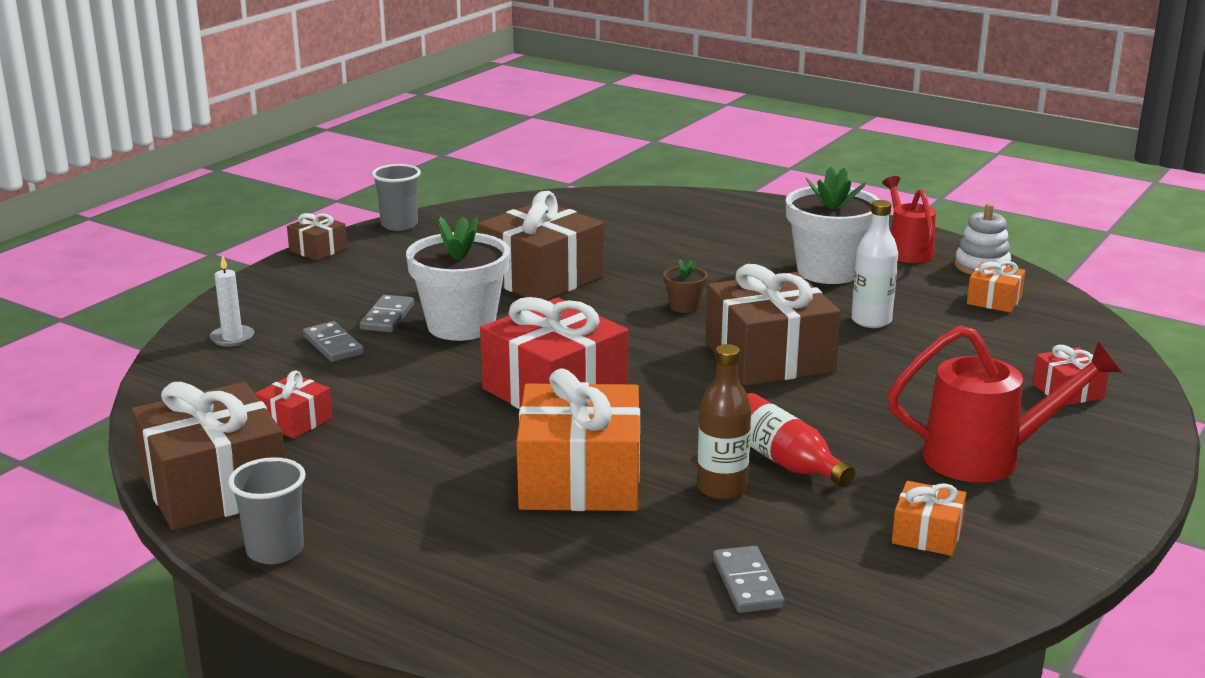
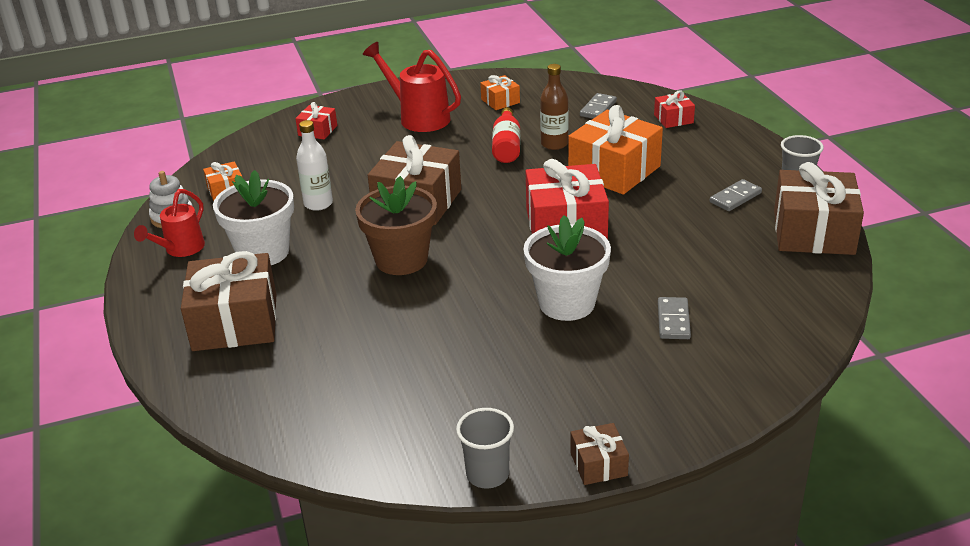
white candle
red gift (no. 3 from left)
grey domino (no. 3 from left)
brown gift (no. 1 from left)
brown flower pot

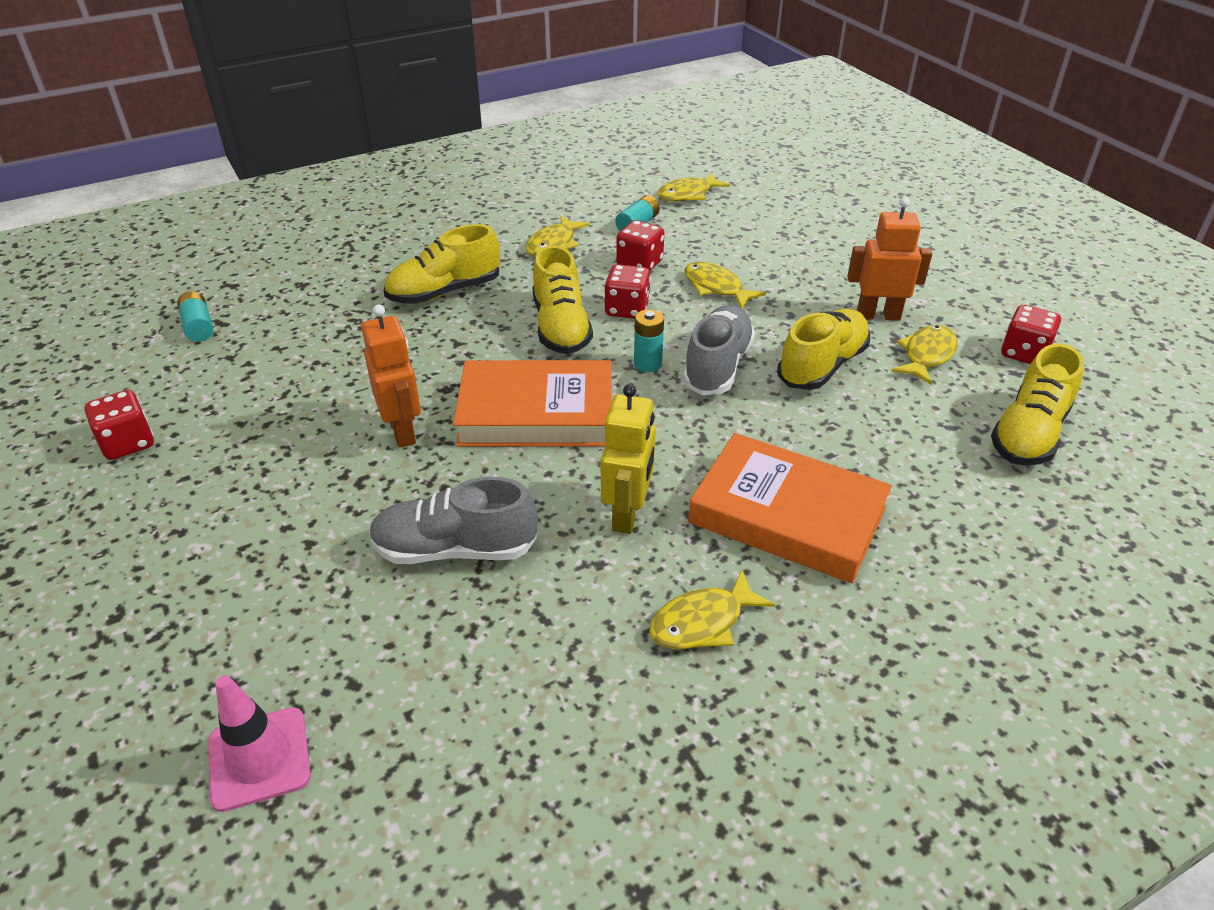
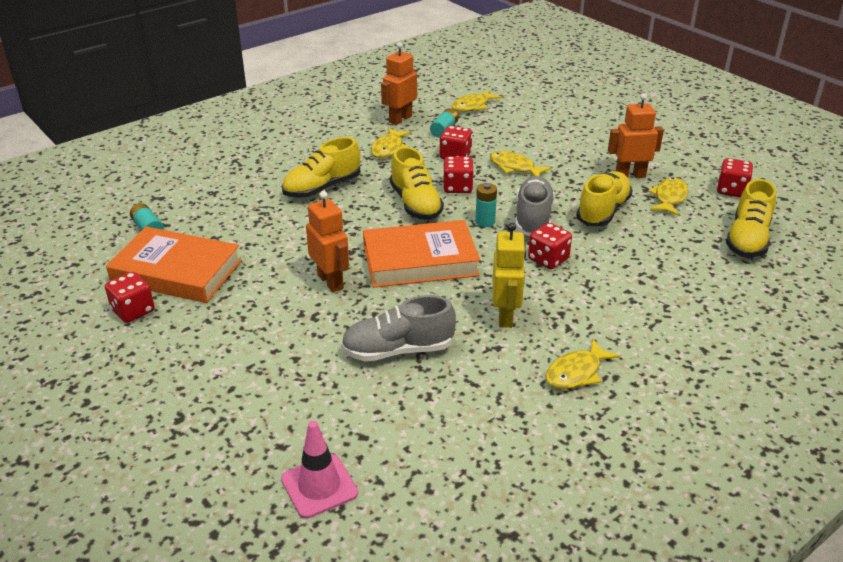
orange robot (no. 2 from left)
red dice (no. 4 from left)
orange book (no. 1 from left)

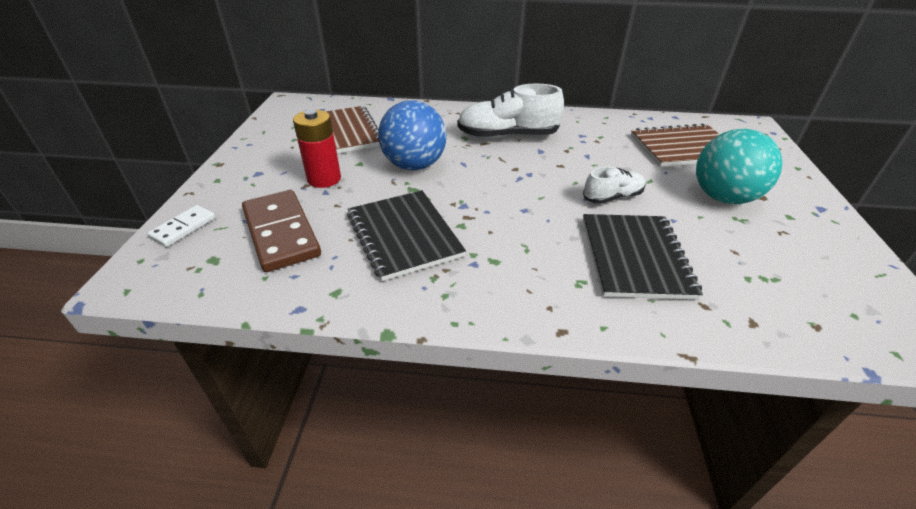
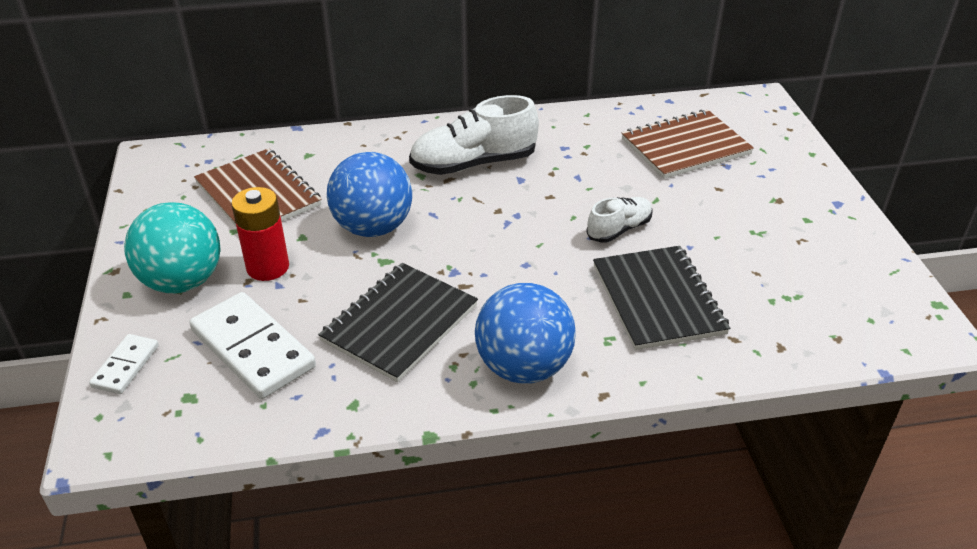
blue ball (no. 2 from left)
turquoise ball
white domino (no. 2 from left)
black notebook (no. 1 from left)

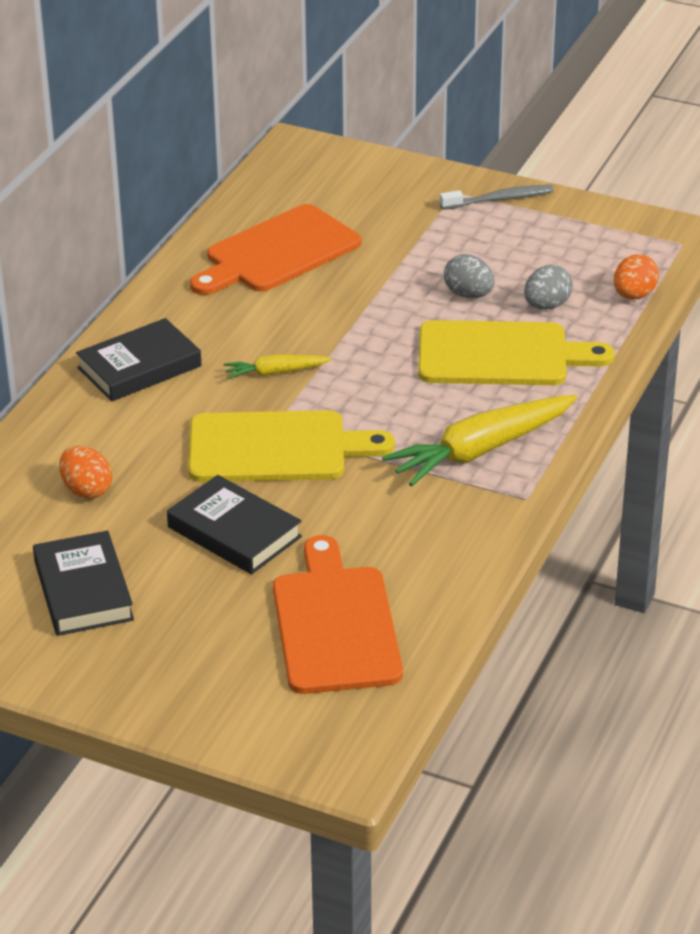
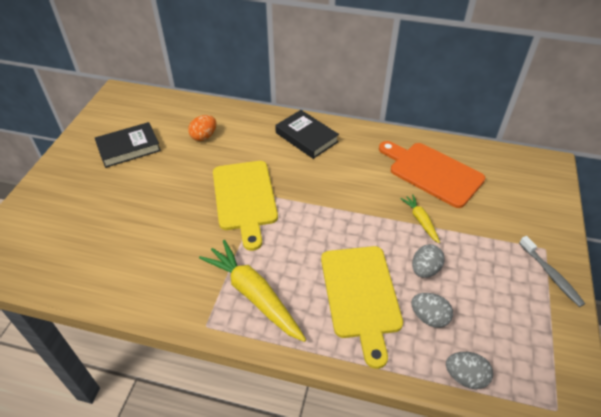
black book (no. 3 from left in the first image)
orange cutting board (no. 2 from left in the first image)
yellow carrot (no. 2 from left)
grey egg (no. 3 from left)

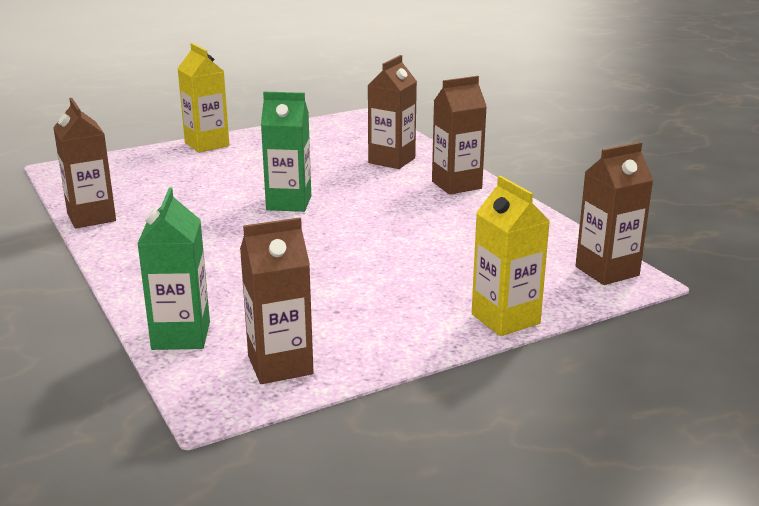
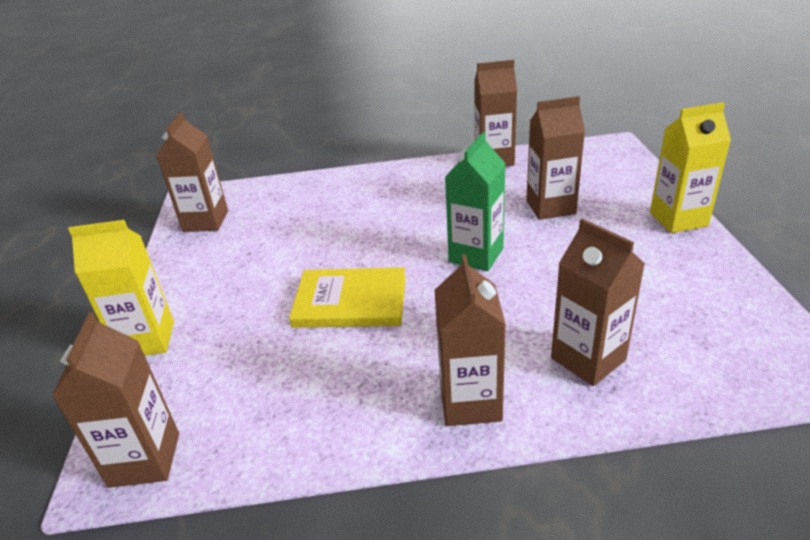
green carton (no. 1 from left in the first image)
yellow book
brown carton (no. 5 from left)

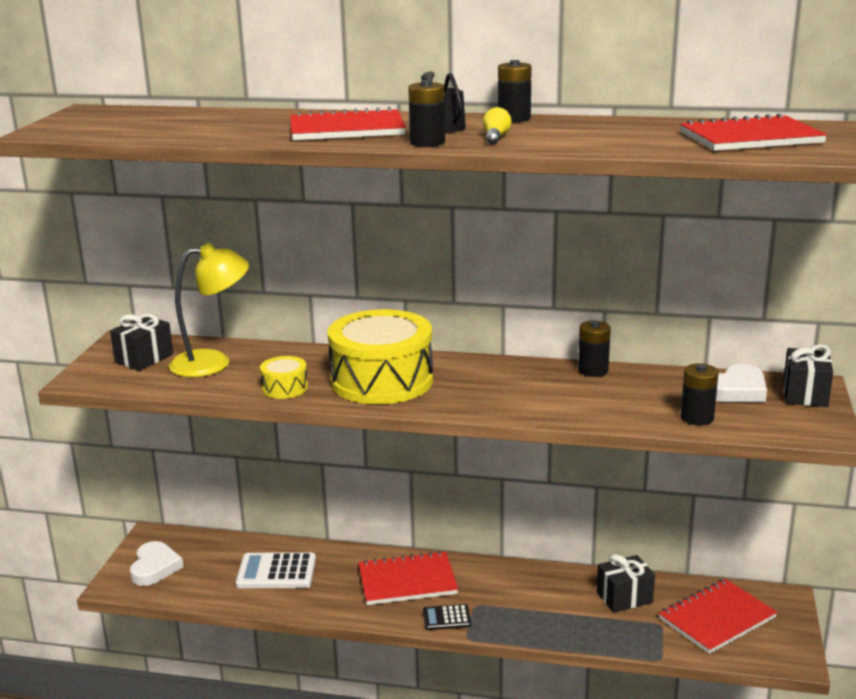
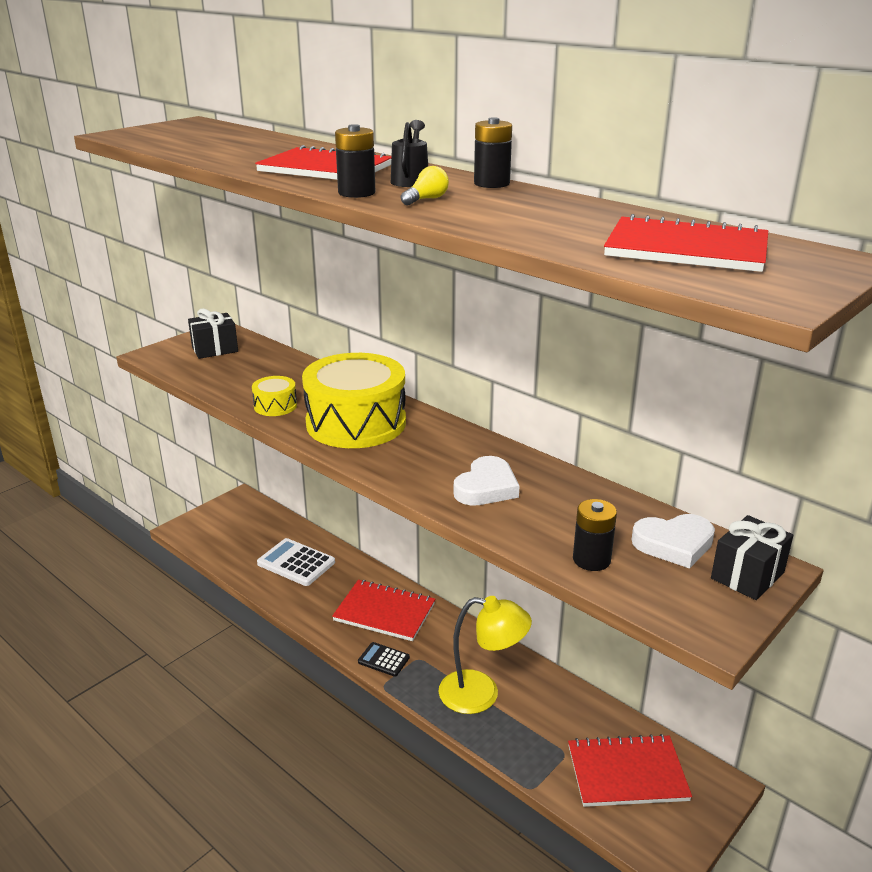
black battery (no. 3 from left in the first image)
black gift (no. 2 from left in the first image)
white heart (no. 1 from left)
yellow lamp

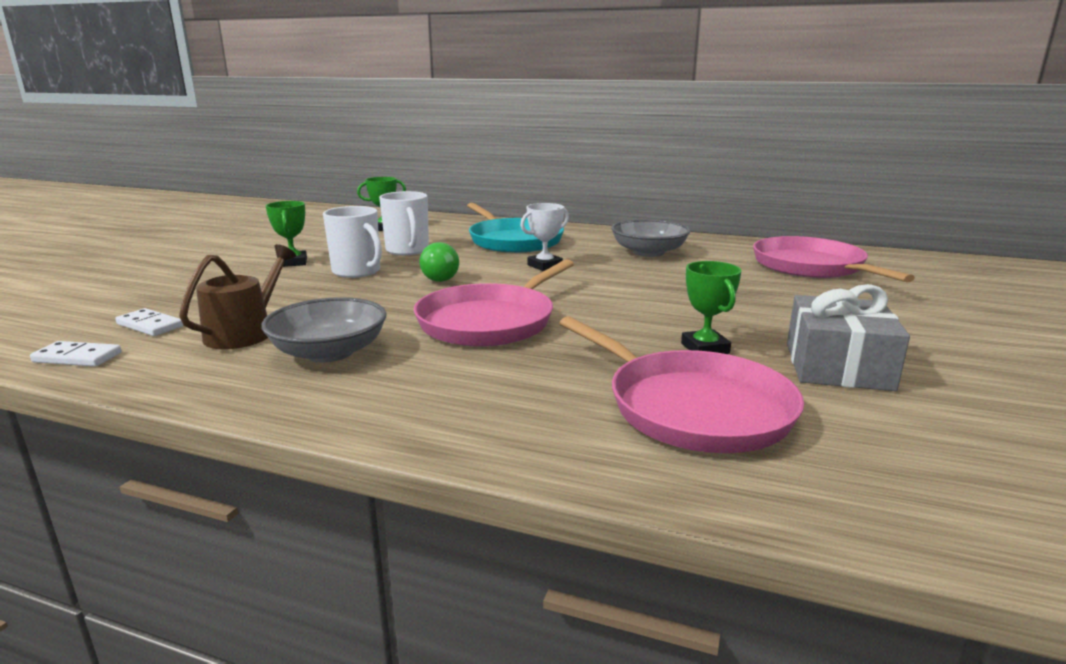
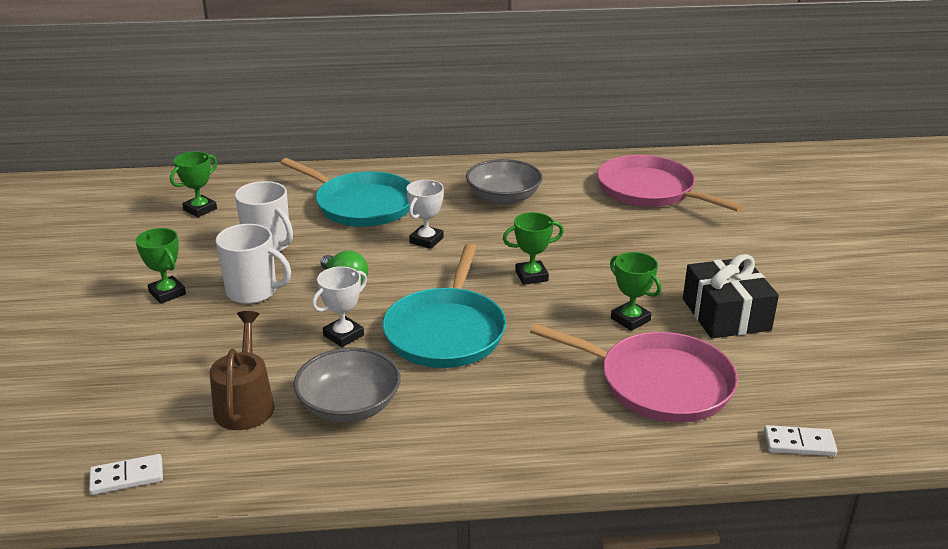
white trophy (no. 1 from left)
green trophy (no. 3 from left)
white domino (no. 2 from left)
turquoise pan (no. 2 from left)
black gift

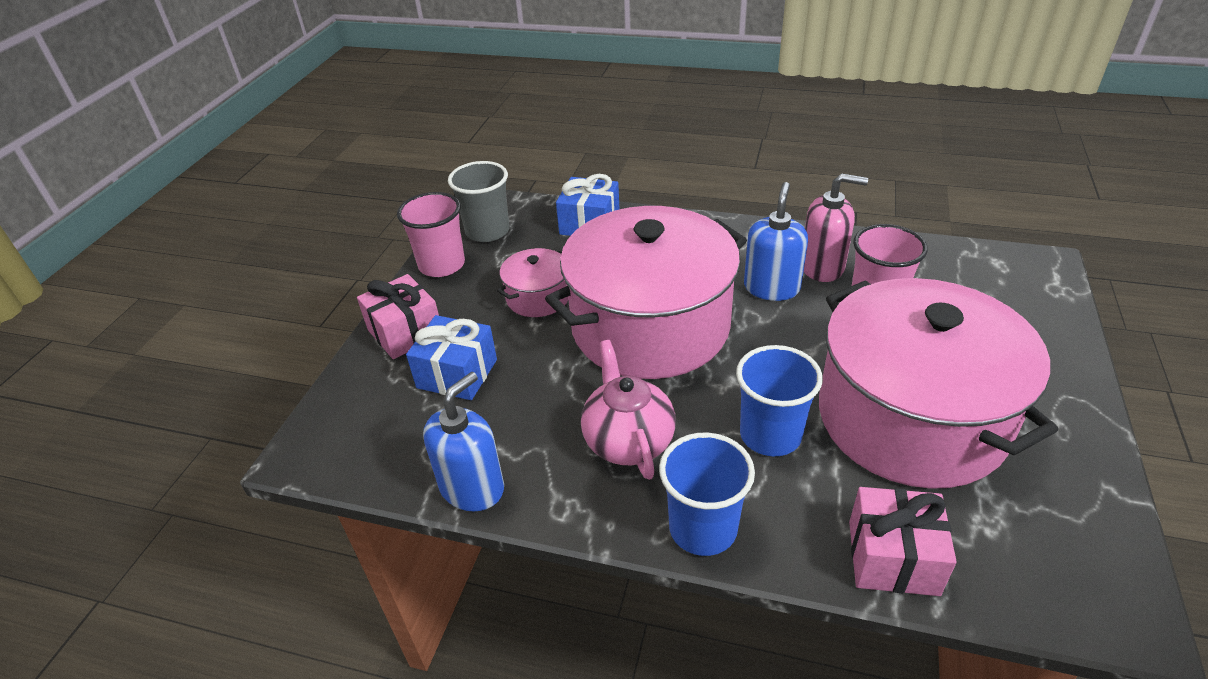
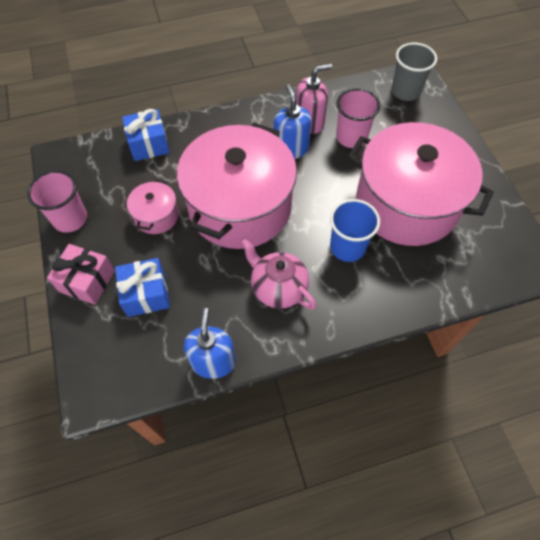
blue cup (no. 1 from left in the first image)
pink gift (no. 2 from left in the first image)
grey cup

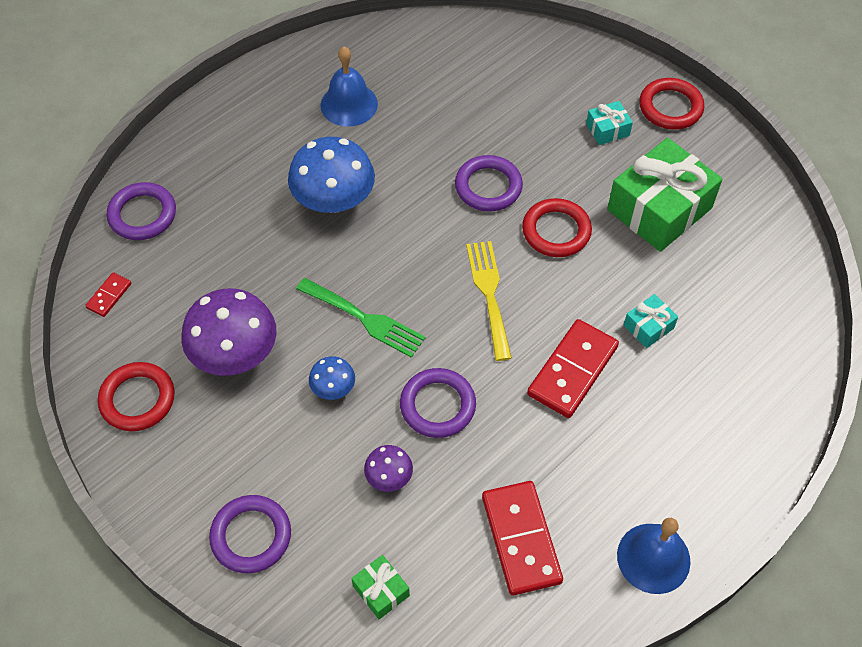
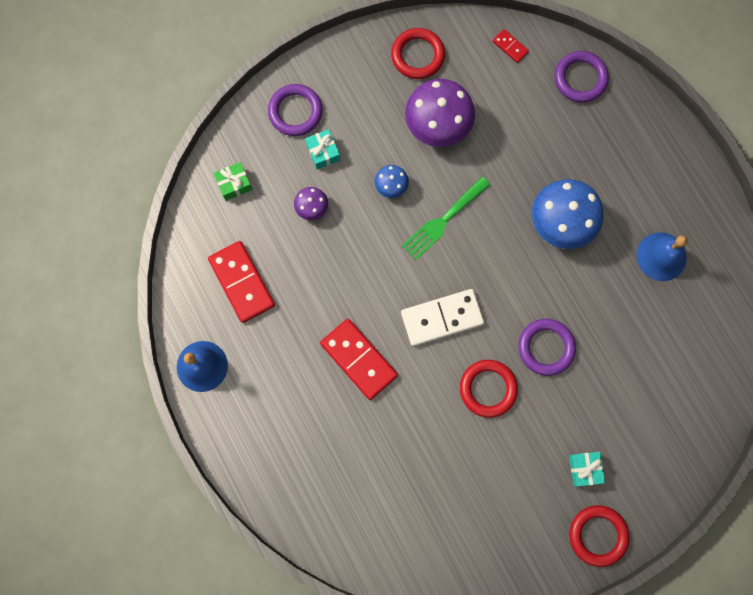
purple ring (no. 3 from left in the first image)
green gift (no. 2 from left in the first image)
turquoise gift (no. 1 from left)
white domino
red domino (no. 1 from left)

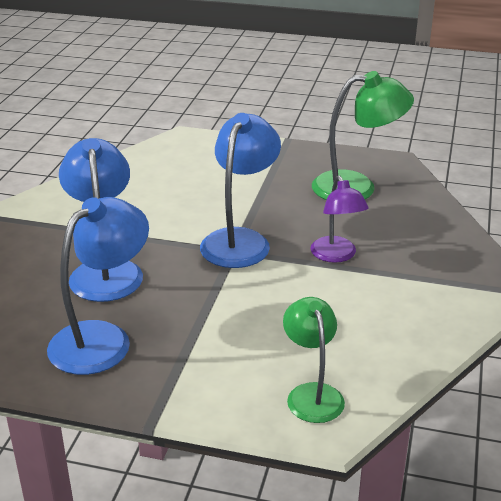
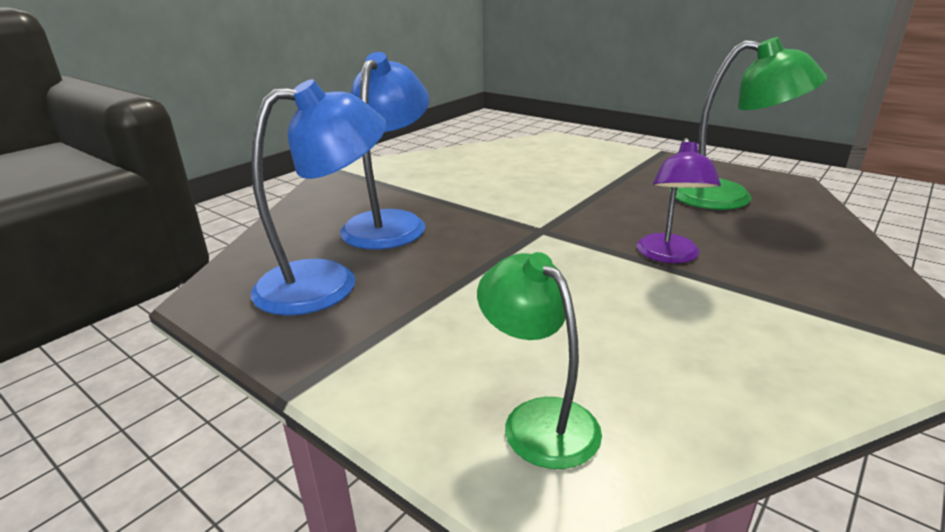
blue lamp (no. 3 from left in the first image)
green lamp (no. 1 from left)

